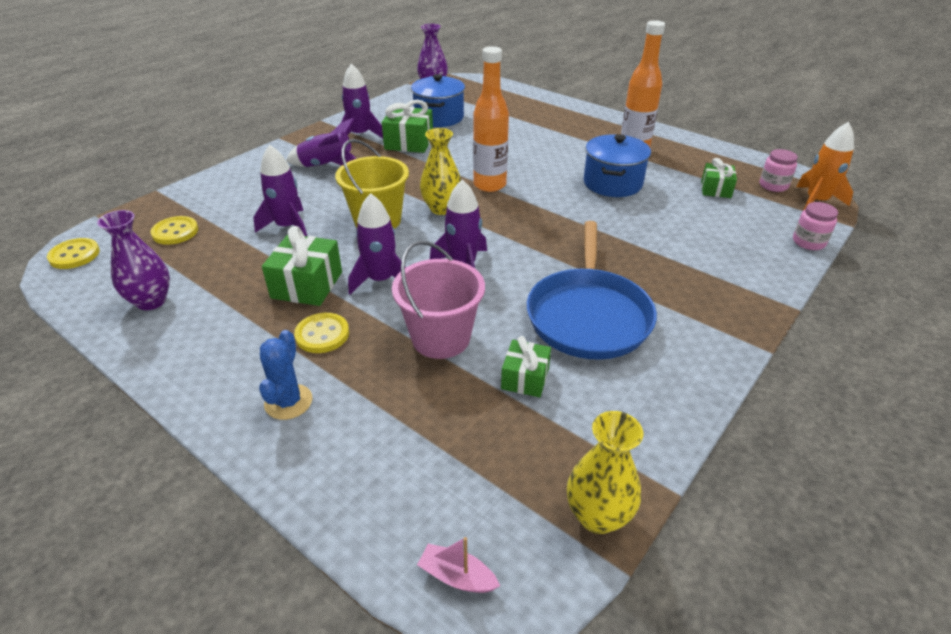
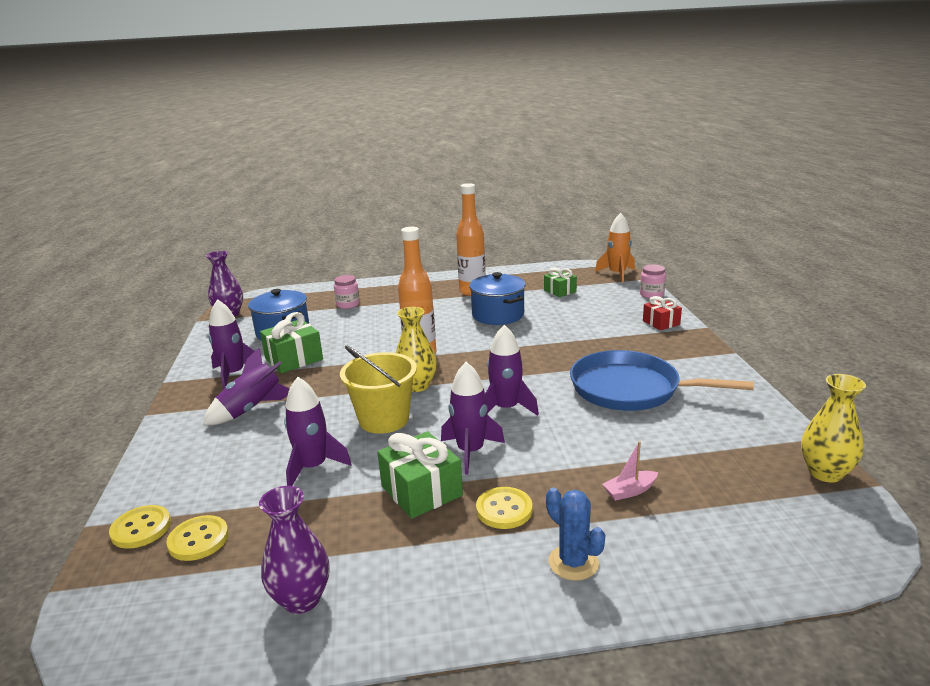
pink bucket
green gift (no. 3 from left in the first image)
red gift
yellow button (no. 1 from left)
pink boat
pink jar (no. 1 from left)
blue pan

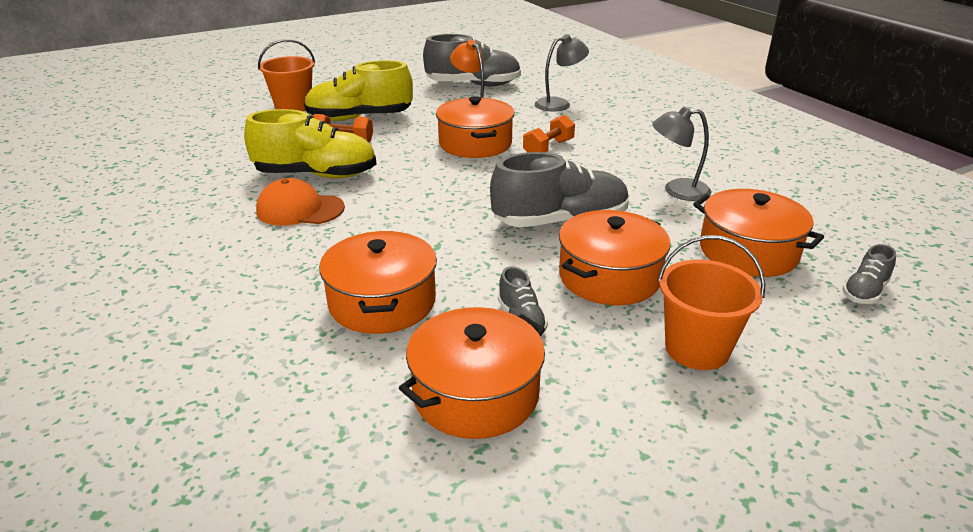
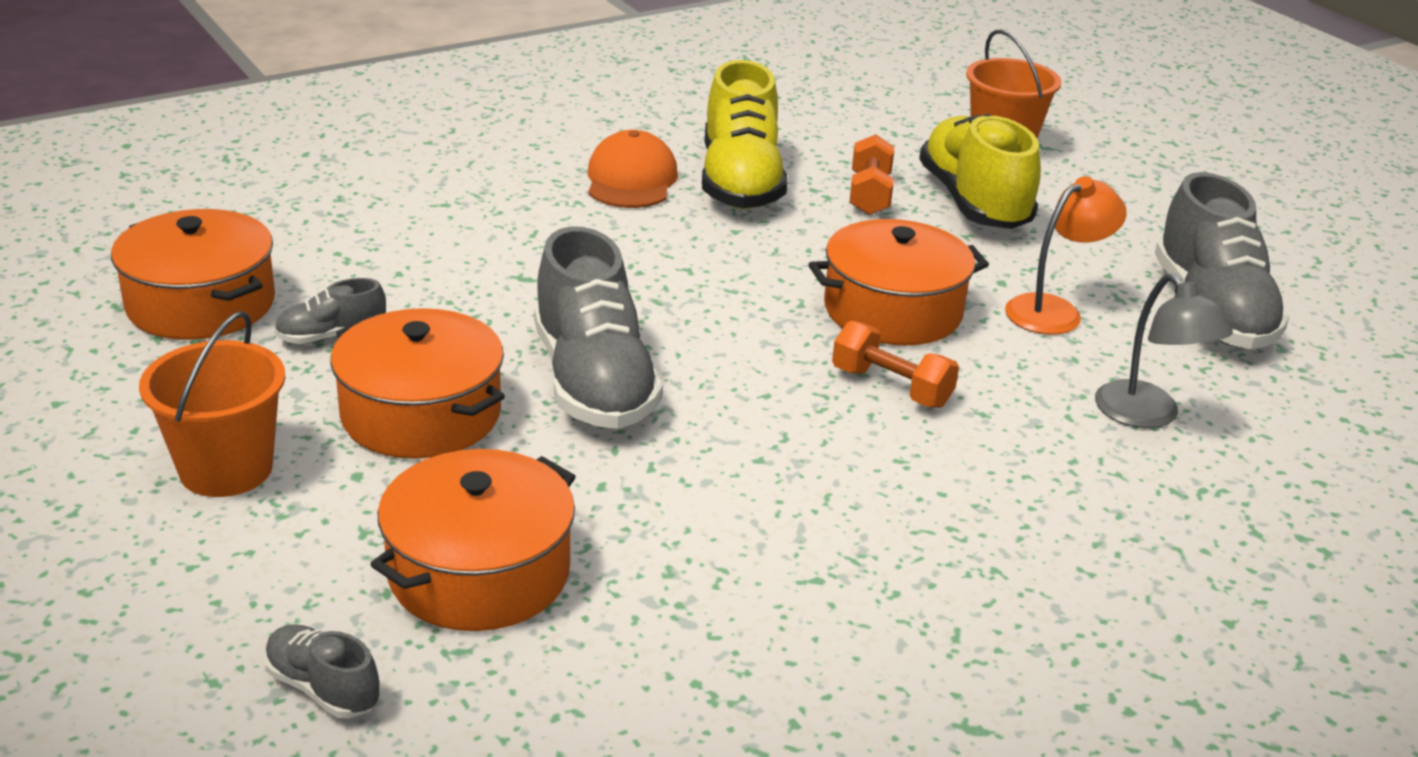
orange pot (no. 1 from left in the first image)
grey lamp (no. 2 from left in the first image)

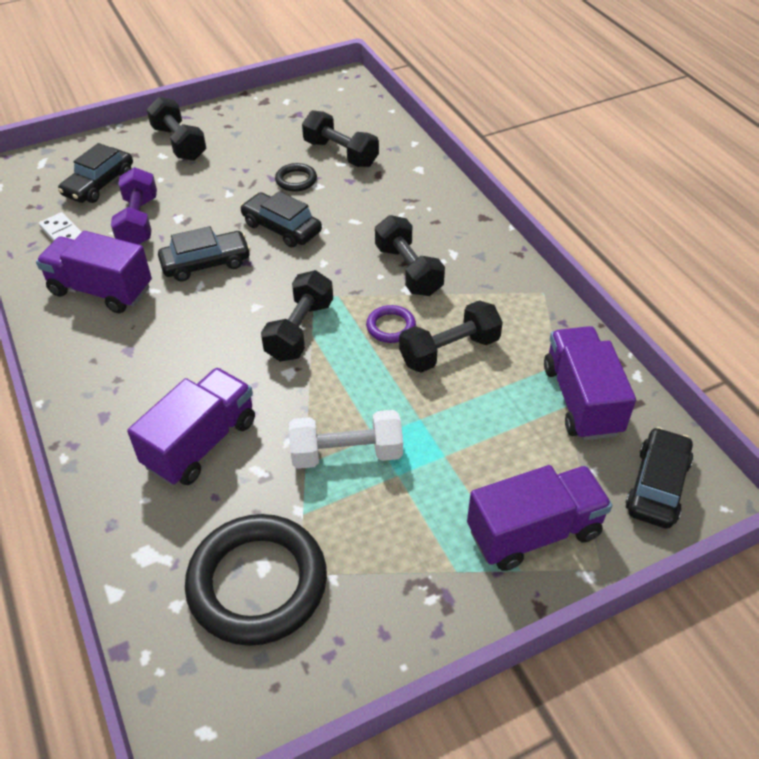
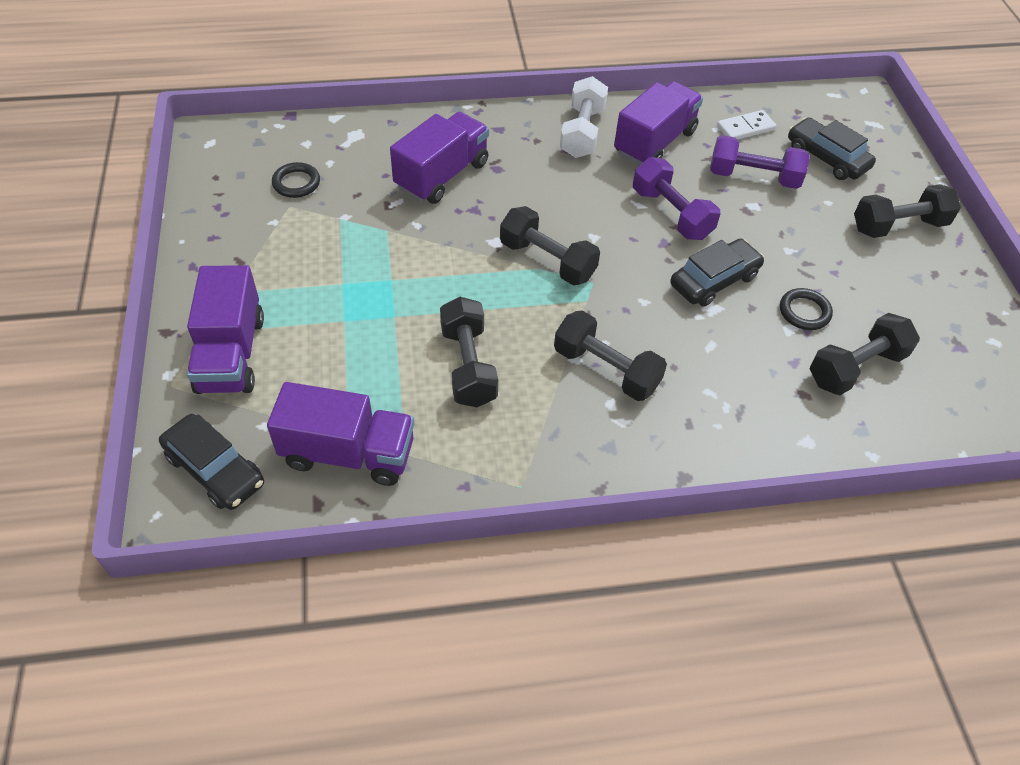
purple ring
white dumbbell
purple dumbbell (no. 1 from left)
purple truck (no. 3 from left)
black dumbbell (no. 3 from left)
black ring (no. 1 from left)

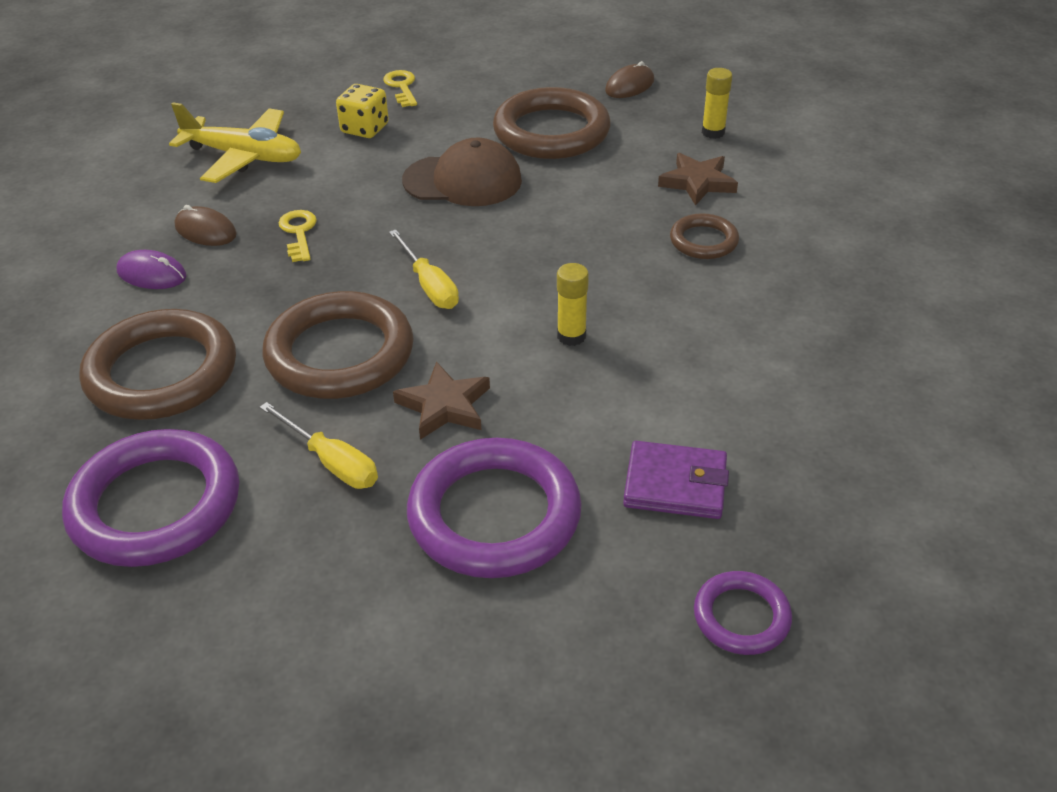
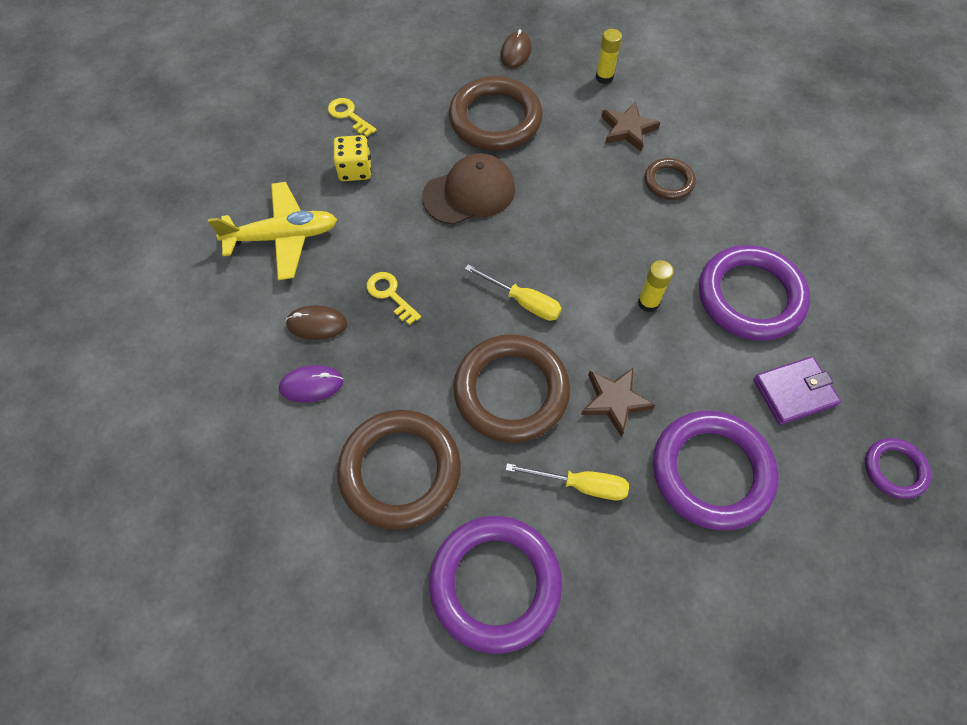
purple ring (no. 3 from left)

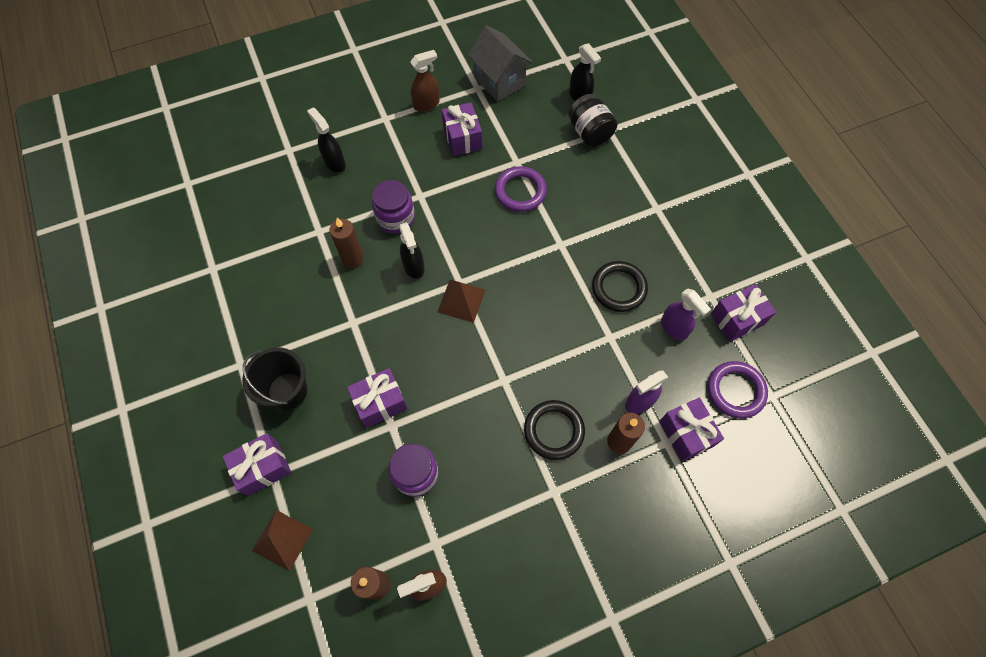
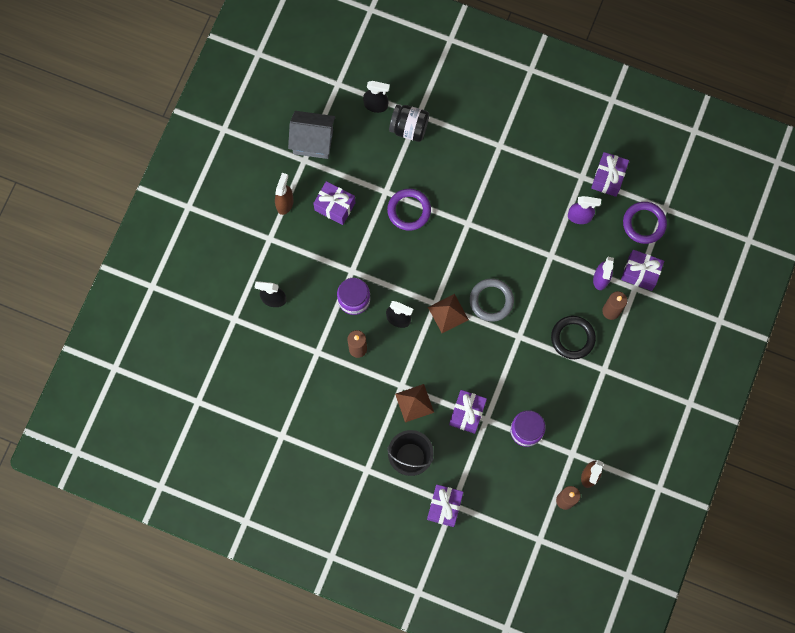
black ring (no. 2 from left in the first image)
grey ring
brown pyramid (no. 1 from left)

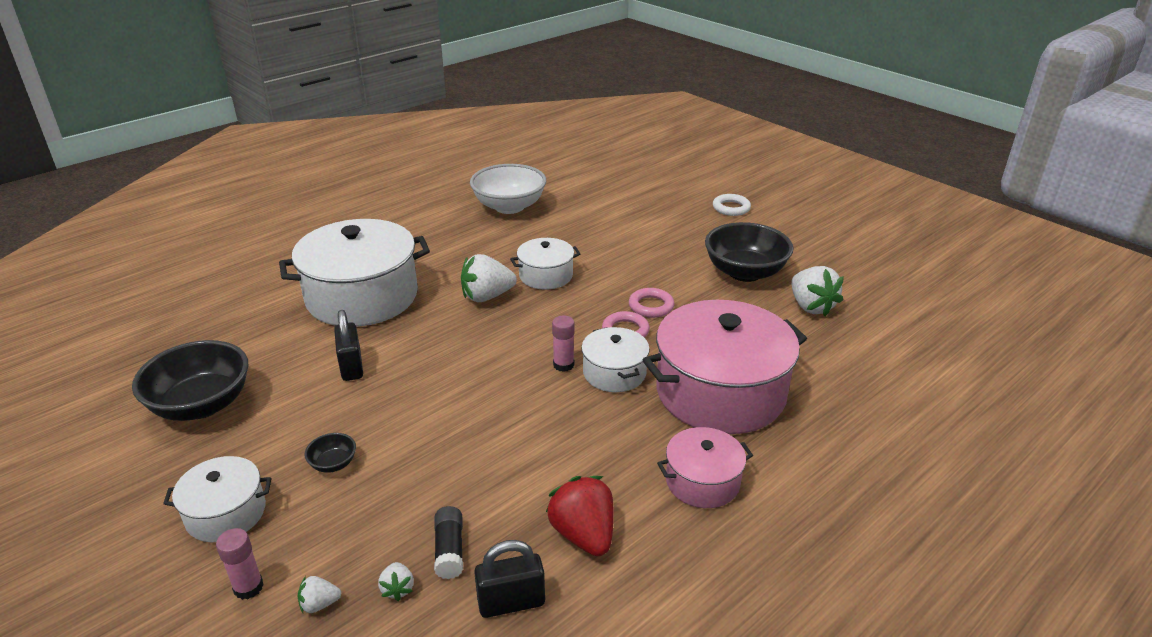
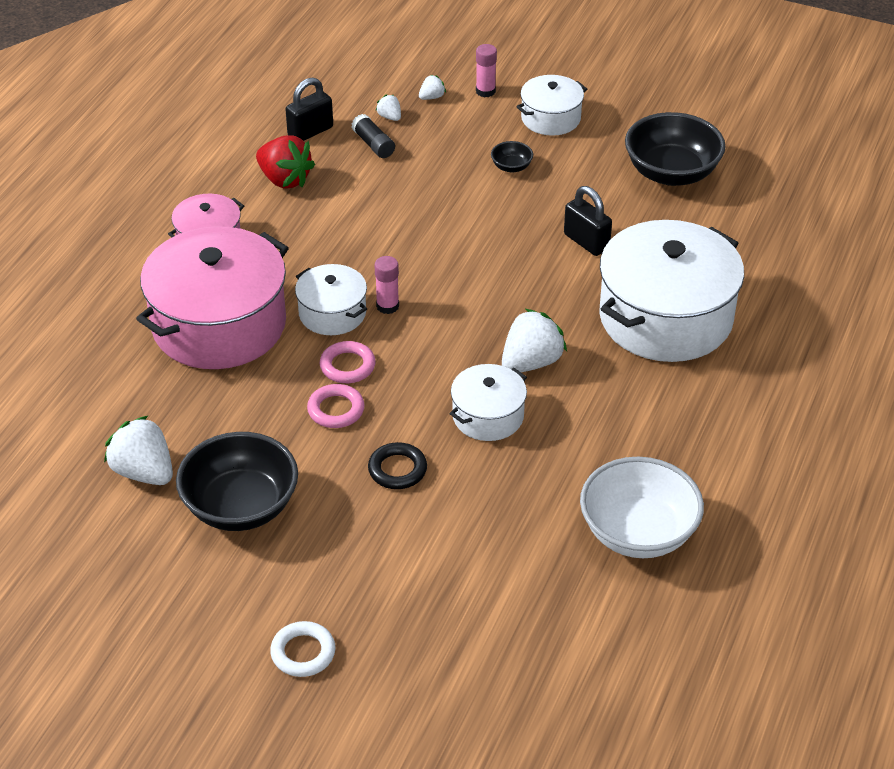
black ring

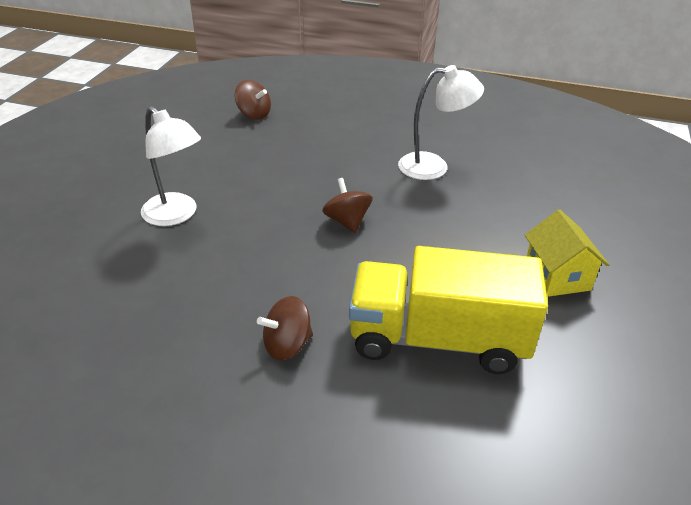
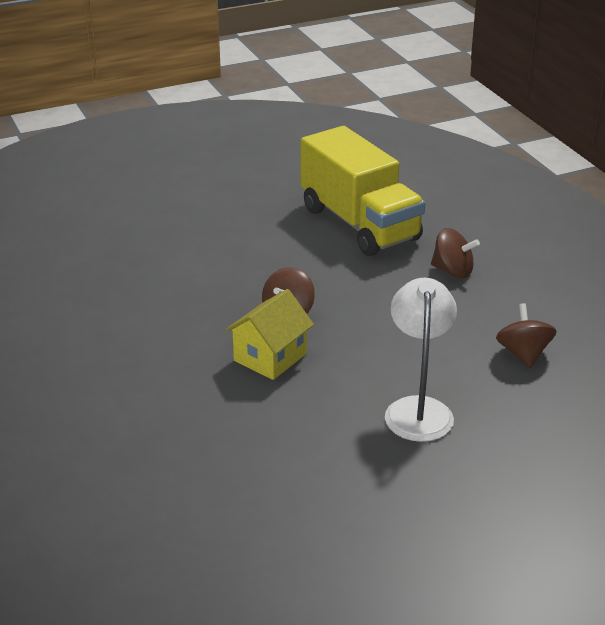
white lamp (no. 2 from left in the first image)
brown spinning top (no. 3 from left)
yellow house

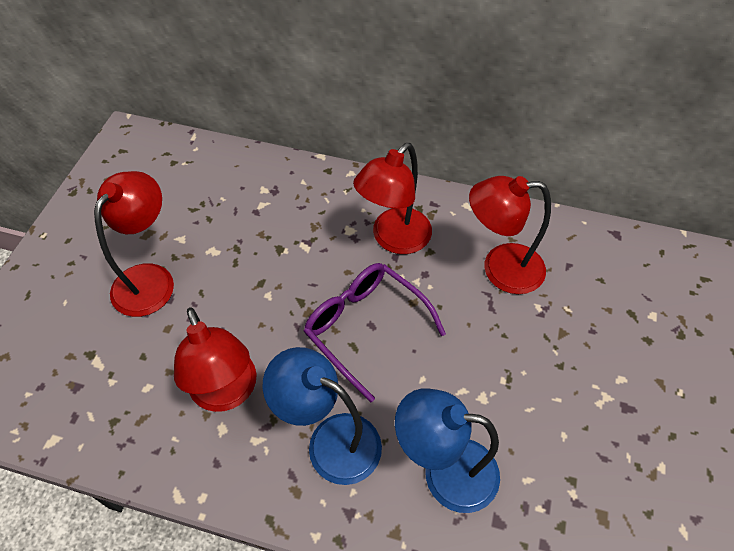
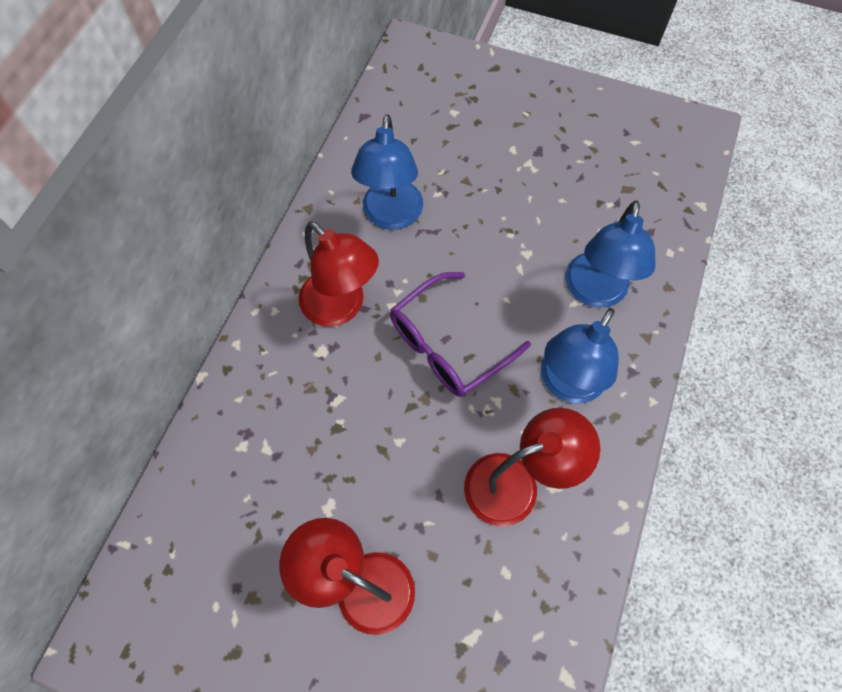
blue lamp (no. 1 from left)

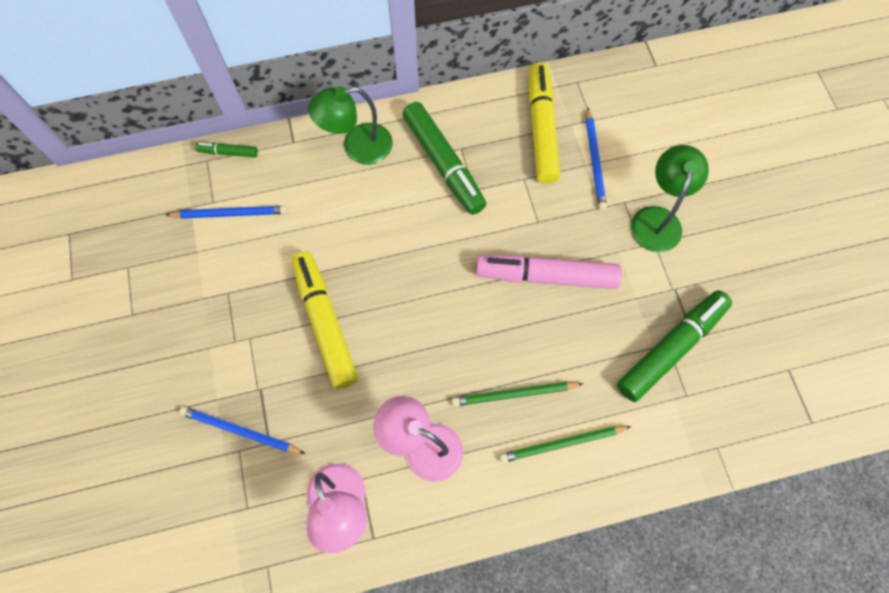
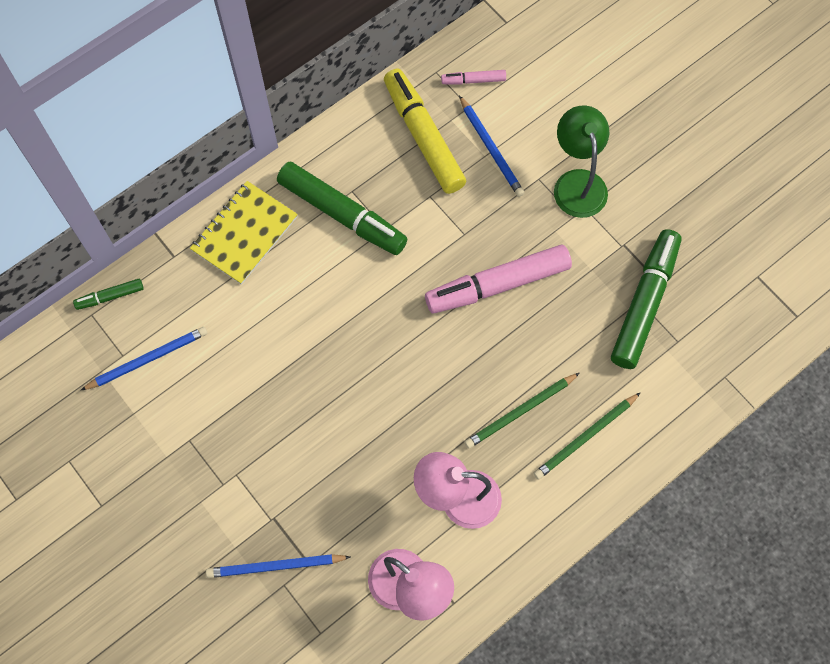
yellow marker (no. 1 from left in the first image)
pink marker (no. 1 from left)
yellow notebook

